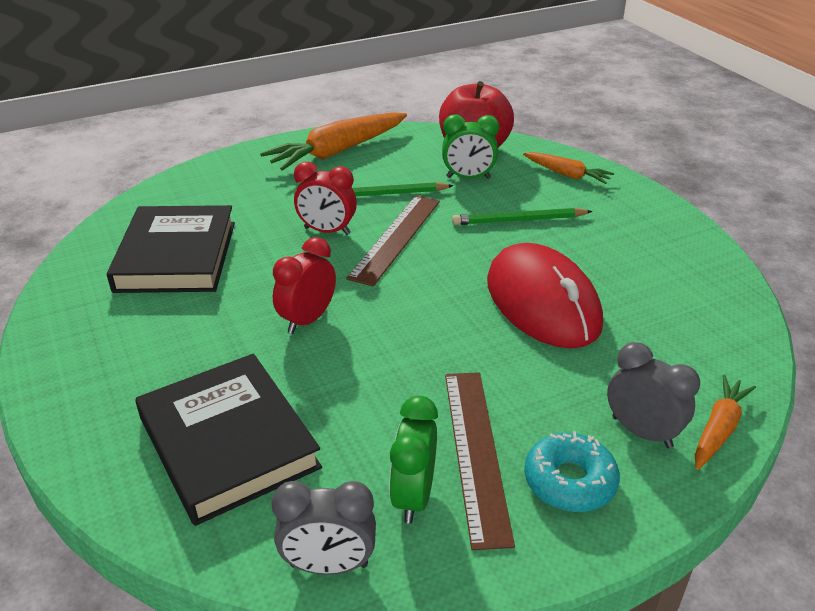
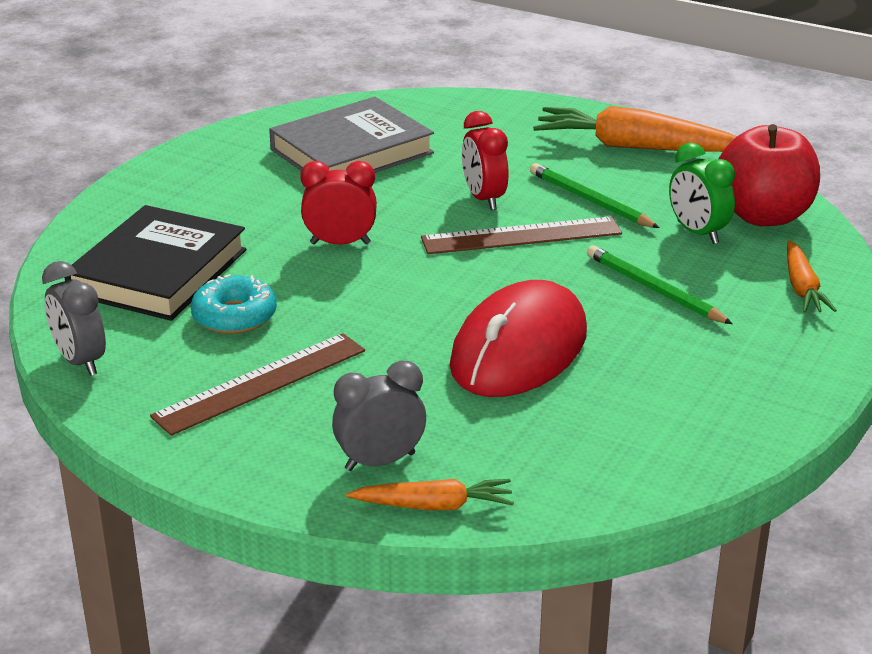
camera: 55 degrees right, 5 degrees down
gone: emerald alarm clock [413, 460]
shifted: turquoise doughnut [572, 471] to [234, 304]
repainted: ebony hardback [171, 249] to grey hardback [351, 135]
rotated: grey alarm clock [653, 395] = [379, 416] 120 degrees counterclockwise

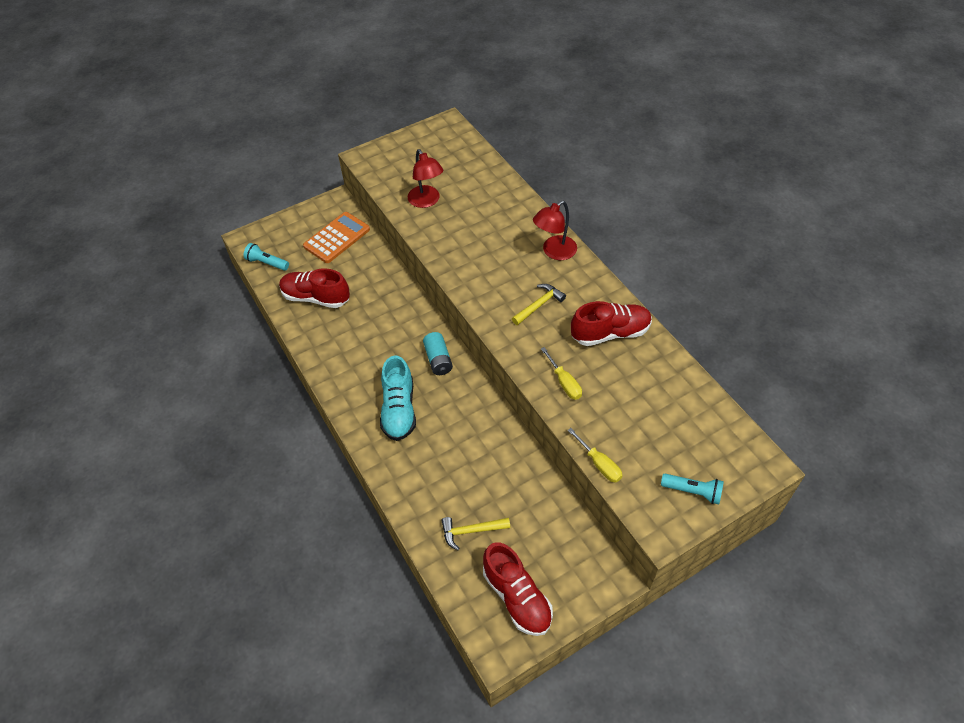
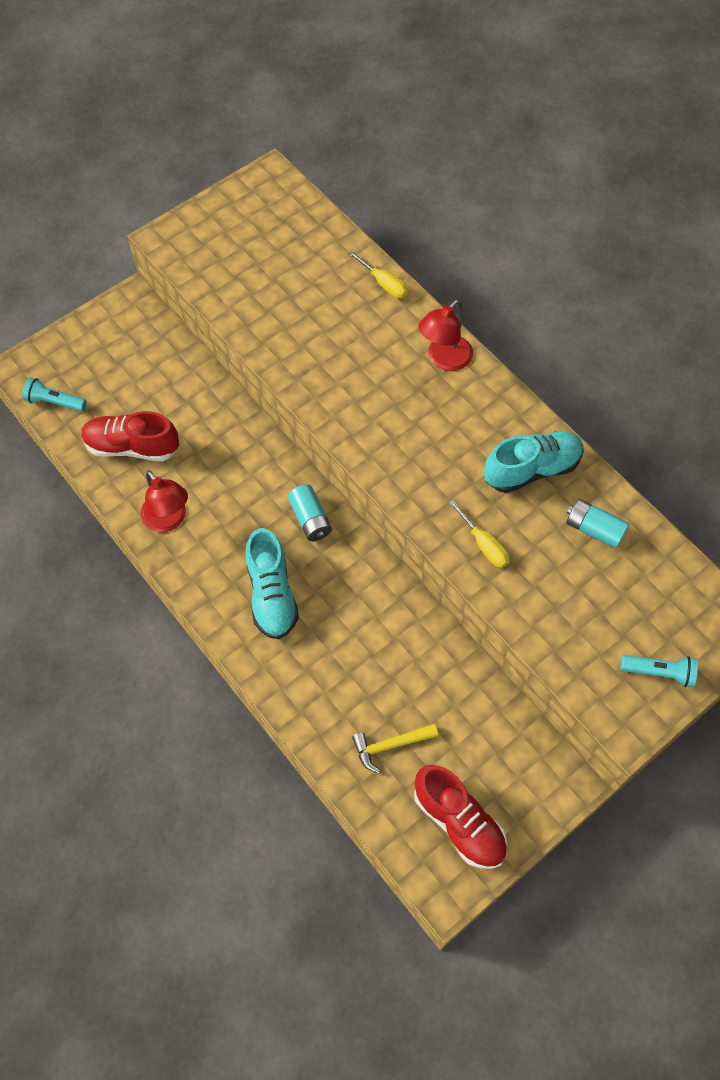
camera: 10 degrees left, 10 degrees up
gone: bright orange pocket calculator [336, 237]; bright yellow carpenter's hammer [539, 304]
new: turquoise AA battery [597, 523]
shifted: scarlet desk lamp [425, 178] to [164, 501]; bright yellow screwdriver [594, 455] to [378, 274]
repainted: scarlet shoe [611, 323] to turquoise shoe [534, 462]

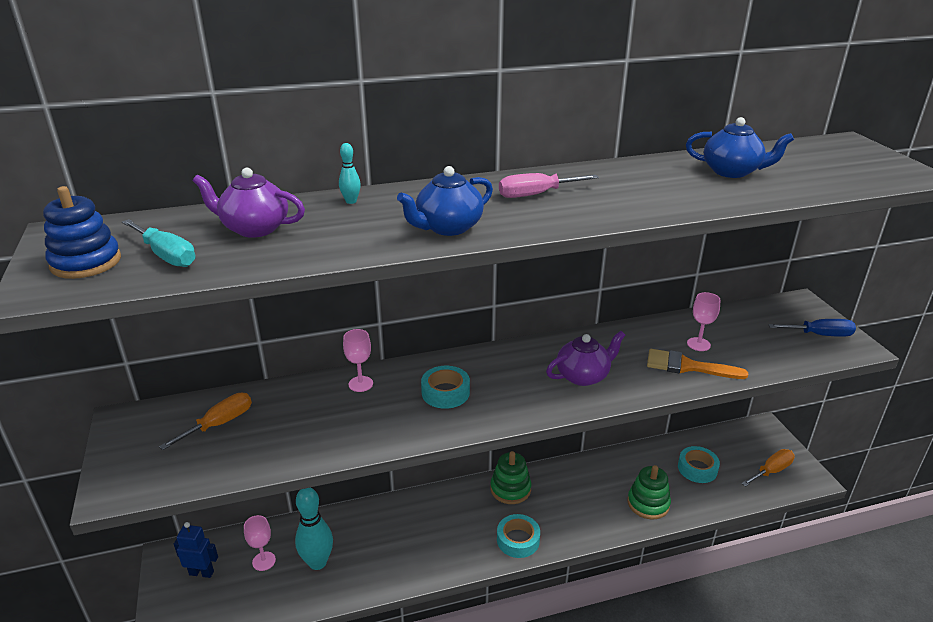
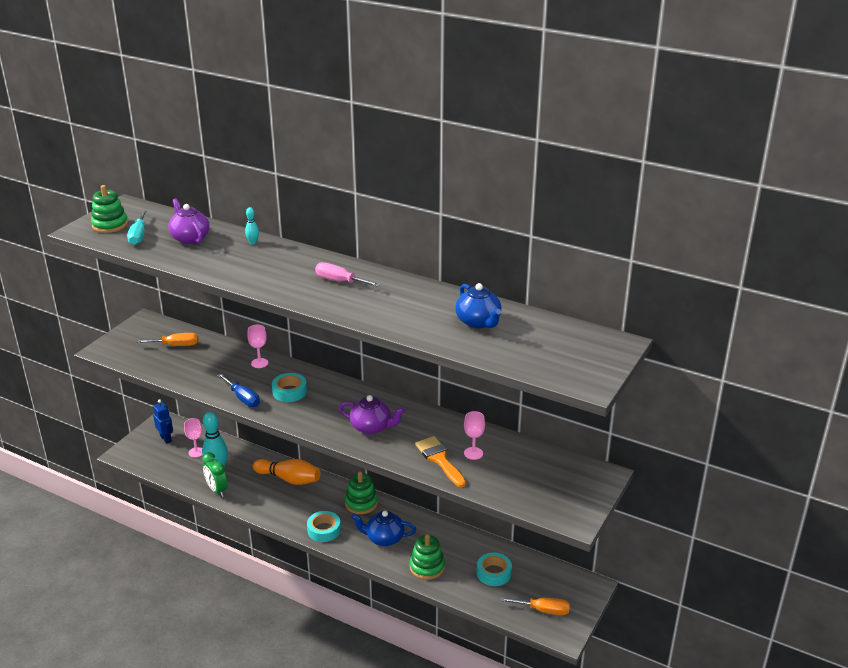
camera: 45 degrees right, 0 degrees up
new: emerald alarm clock [215, 474]; bright orange skittle [287, 472]
shifted: royal blue screwdriver [812, 328] to [238, 390]; royal blue china teapot [445, 201] to [384, 528]
repainted: royal blue stacking toy [82, 232] to emerald stacking toy [109, 209]

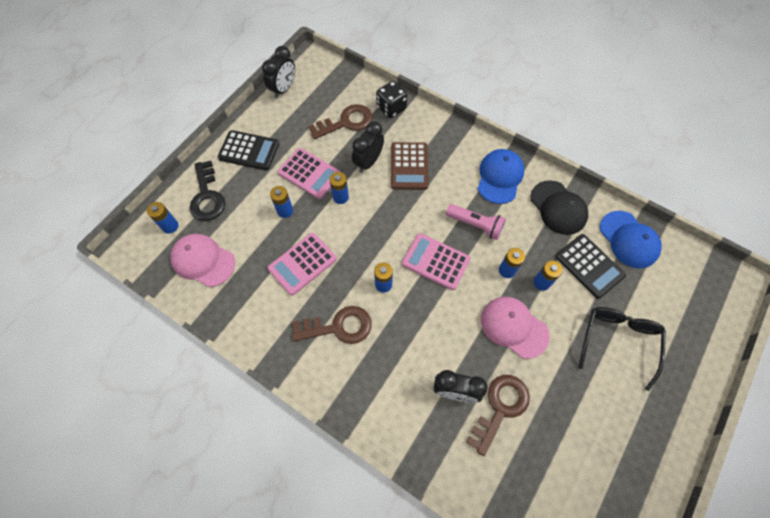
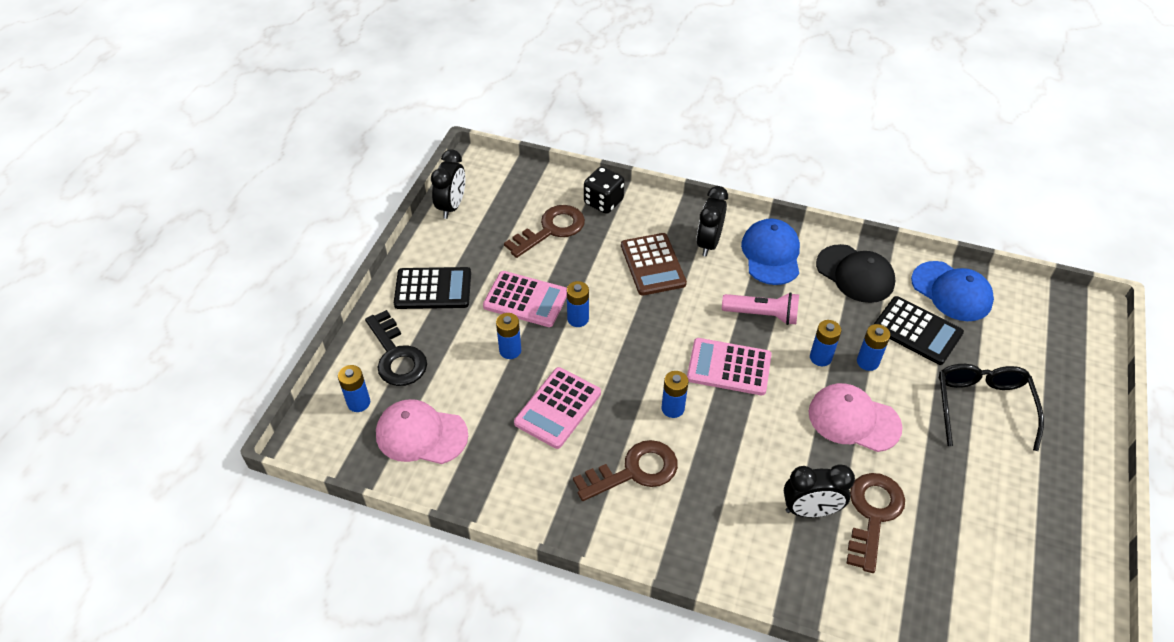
camera: 15 degrees left, 15 degrees down
shifted: ebony alarm clock [368, 147] to [712, 221]

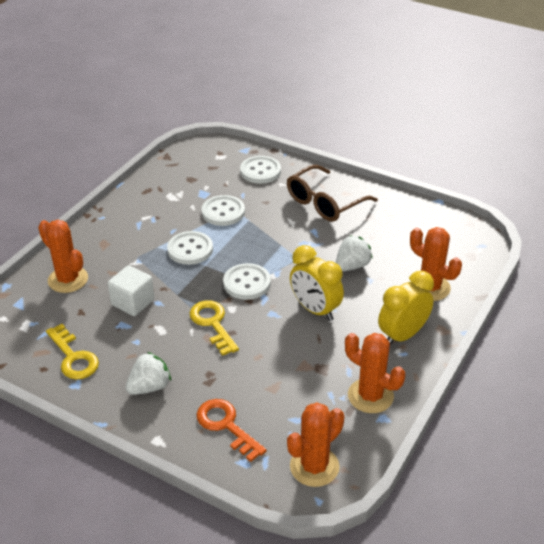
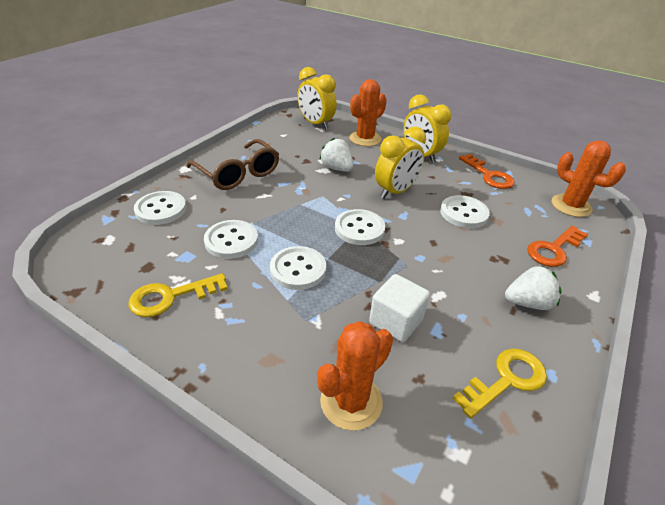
camera: 90 degrees left, 0 degrees up
new: bright yellow alarm clock [317, 98]; pure white sewing button [465, 211]
shifted: bright yellow key [214, 328] to [178, 295]
swapped: bright orange prickly plant [375, 373] to bright orange key [487, 171]
rotated: pure white strawberry [148, 373] = [533, 288] 120 degrees clockwise

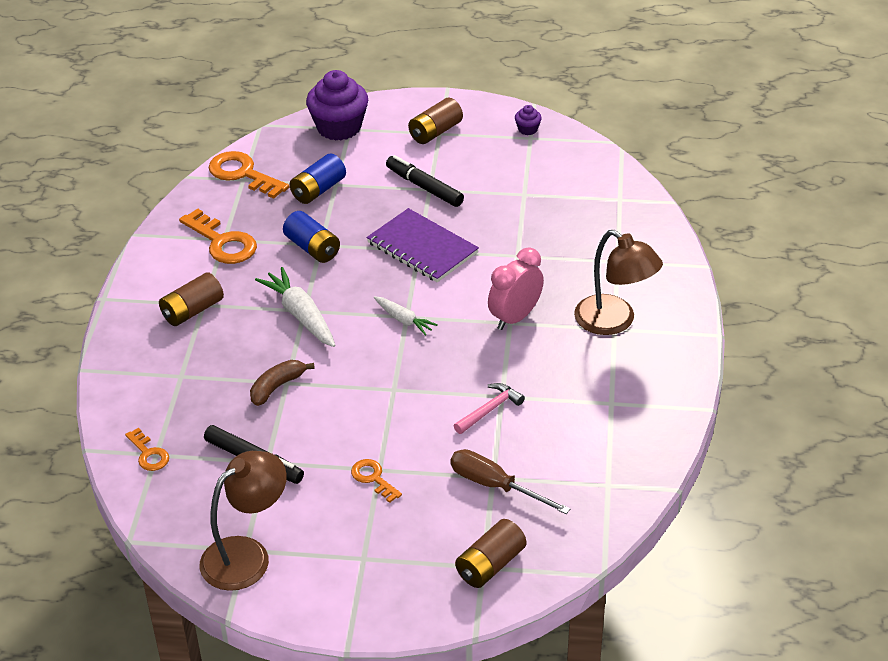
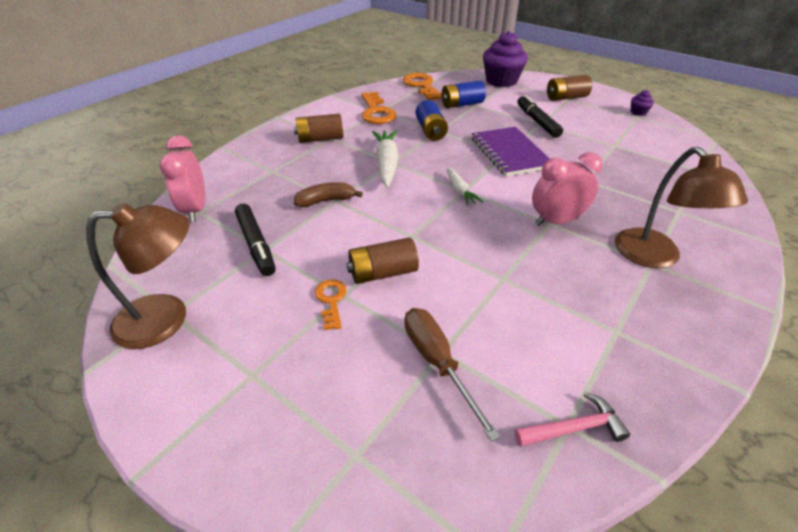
camera: 30 degrees right, 0 degrees up
shifted: dark brown AA battery [490, 553] to [383, 261]; rosy carpenter's hammer [489, 408] to [572, 419]
swapped: bright orange key [147, 449] to rosy alarm clock [182, 178]

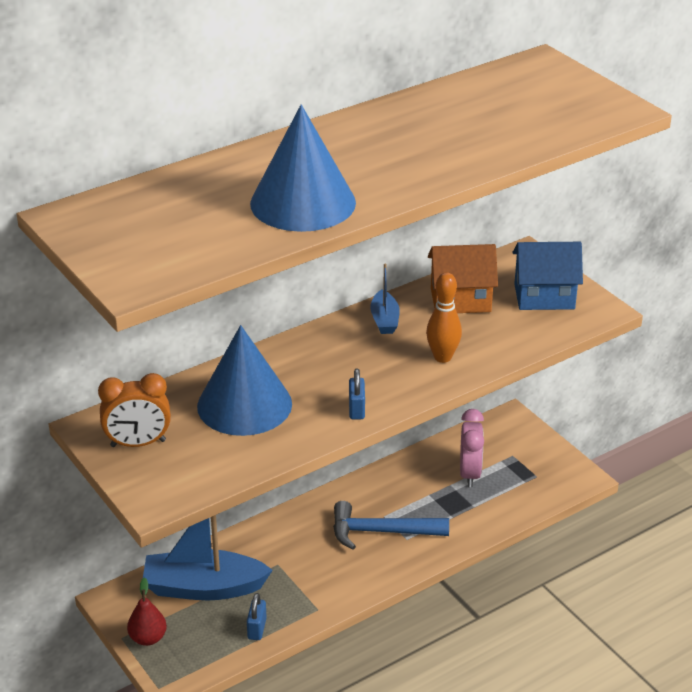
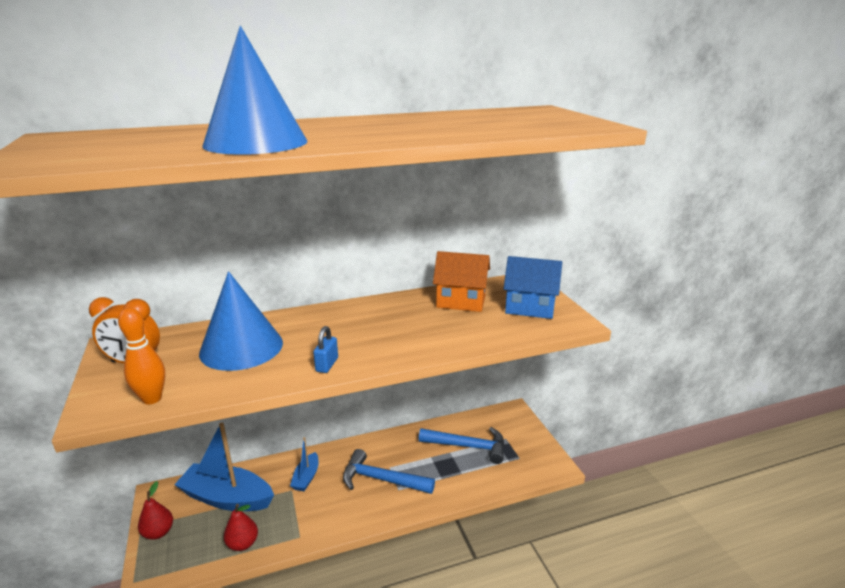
camera: 15 degrees right, 10 degrees down
shifted: bright orange skittle [444, 317] to [141, 355]; royal blue sailboat [385, 298] to [304, 464]
swapped: royal blue small lock [257, 616] to scarlet pear fruit [241, 527]; rosy alarm clock [472, 448] to royal blue carpenter's hammer [461, 445]

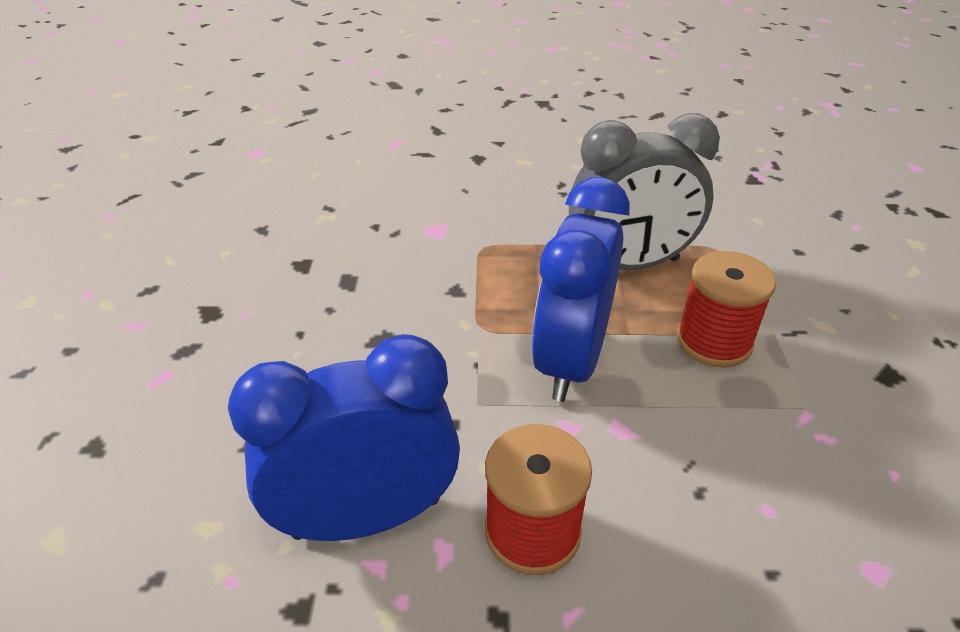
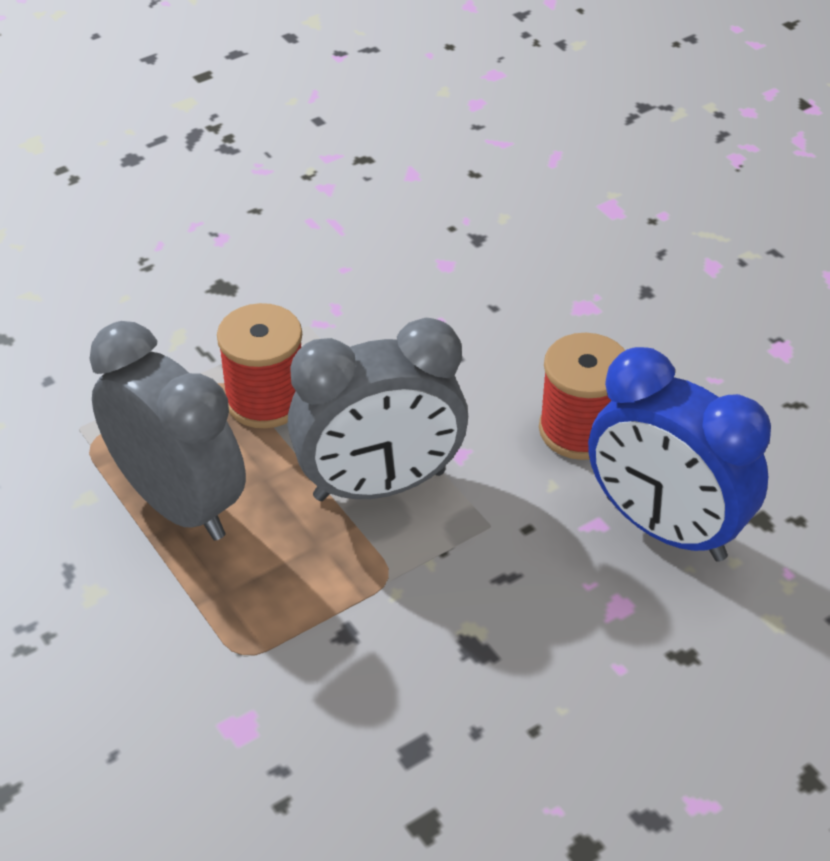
camera: 125 degrees left, 5 degrees up
repainted: royal blue alarm clock [581, 289] to grey alarm clock [377, 409]

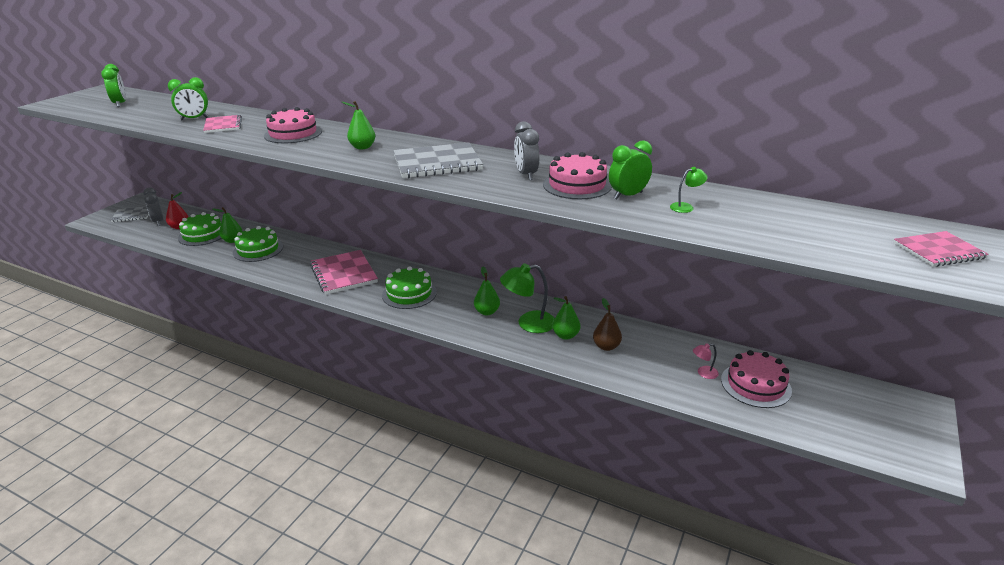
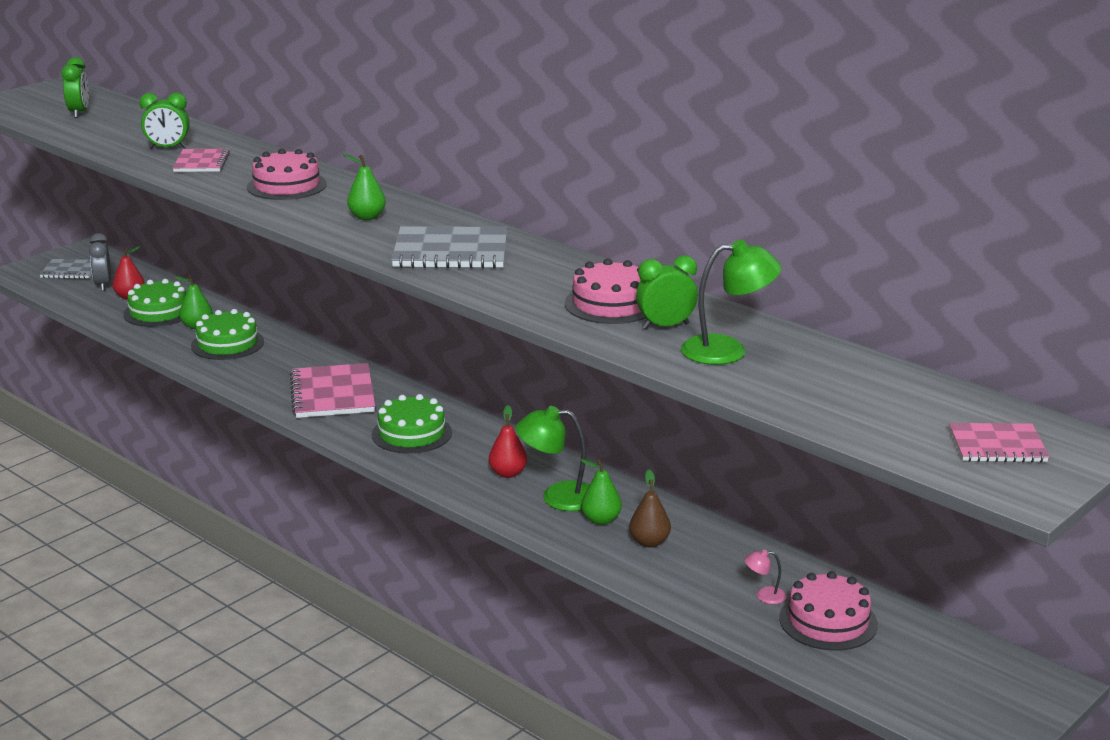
camera: 15 degrees right, 5 degrees down
gone: grey alarm clock [526, 150]
repainted: emerald pear fruit [487, 291] to scarlet pear fruit [508, 441]
scaled: emerald desk lamp [689, 190] = [731, 302] x2.07

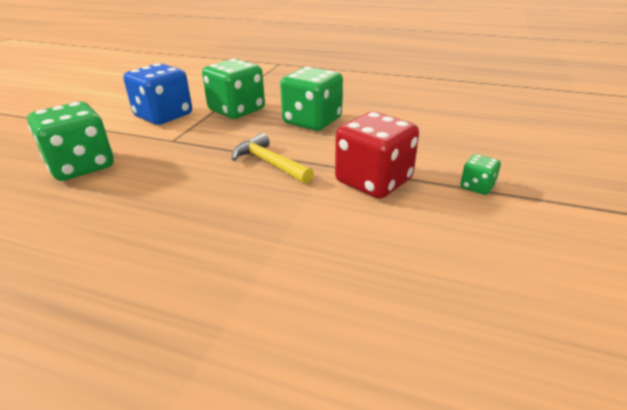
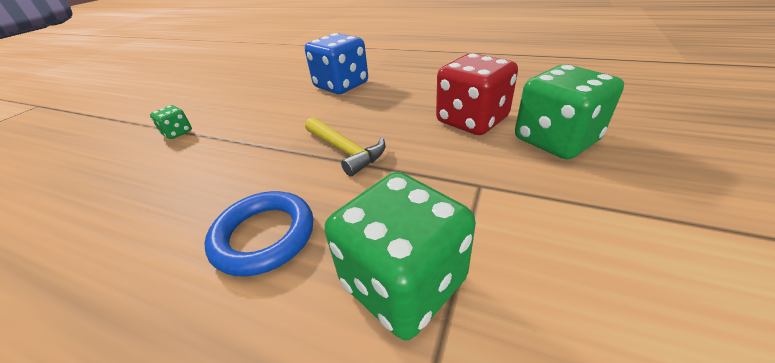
camera: 175 degrees left, 5 degrees up
shifted: royal blue game die [157, 94] to [336, 63]; scarlet game die [377, 155] to [477, 94]
swapped: emerald game die [311, 99] to royal blue torus [258, 234]

